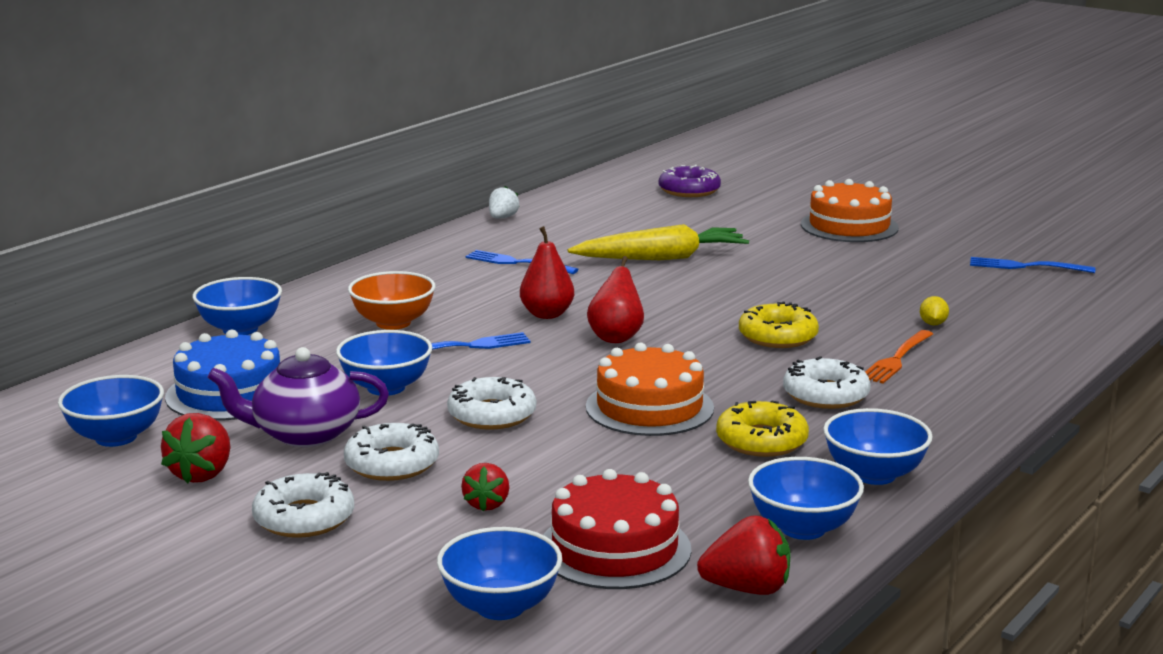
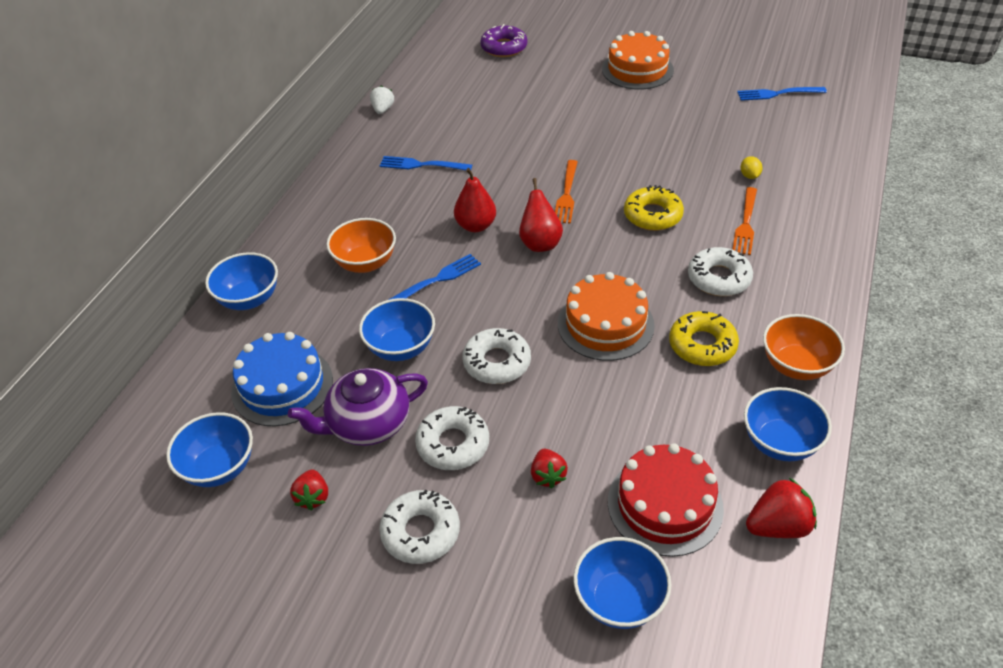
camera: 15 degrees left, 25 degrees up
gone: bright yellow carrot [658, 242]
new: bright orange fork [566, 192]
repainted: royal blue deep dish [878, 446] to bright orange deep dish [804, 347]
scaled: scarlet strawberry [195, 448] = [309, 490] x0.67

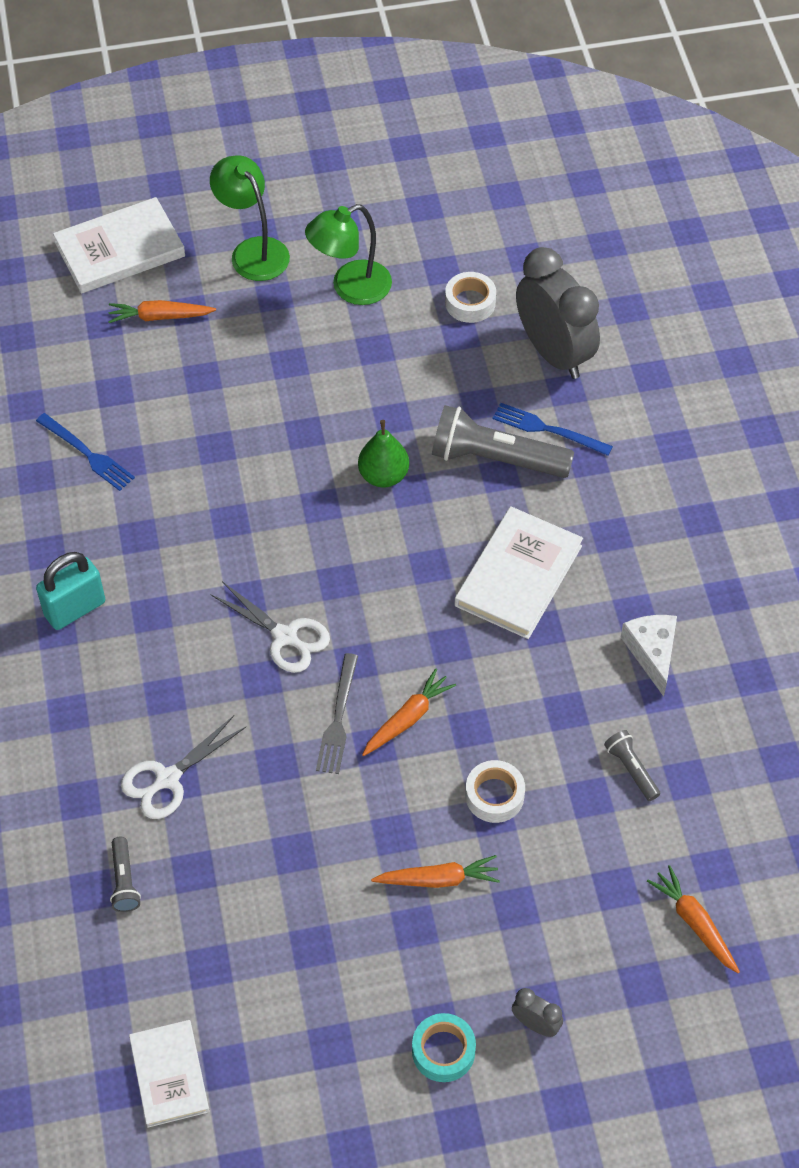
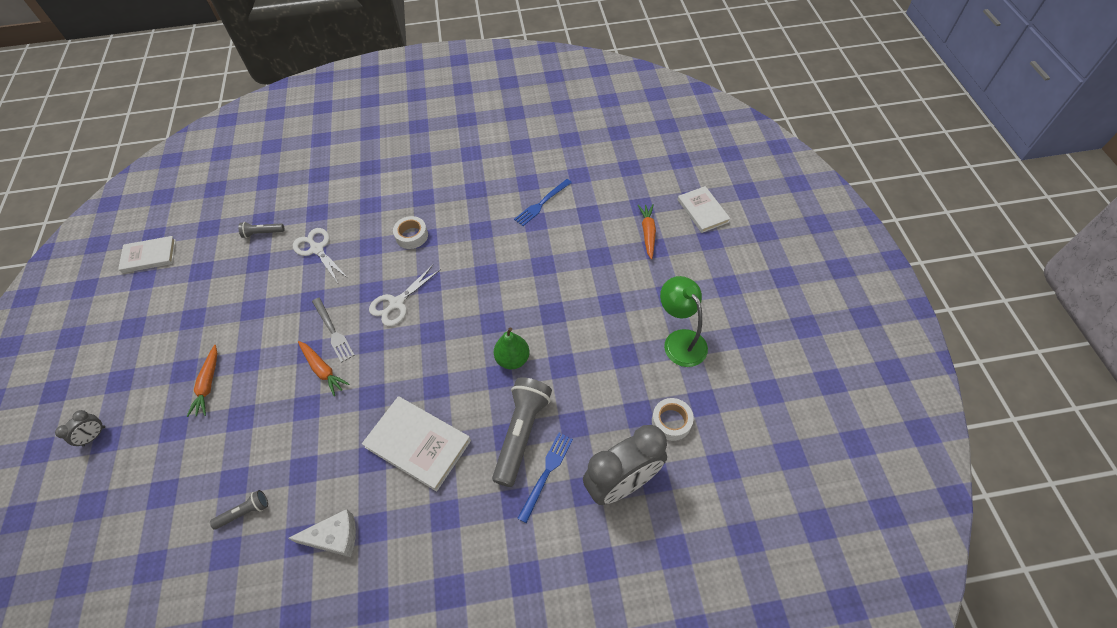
camera: 95 degrees right, 0 degrees up
gone: turquoise small lock [70, 591]; emerald desk lamp [250, 218]; turquoise sticky tape [444, 1047]; bright orange carrot [693, 919]
shifted: pure white sticky tape [495, 791] to [410, 232]
rotated: grey fork [337, 713] = [333, 330] 135 degrees counterclockwise
scaled: pure white hardback [119, 245] = [704, 209] x0.66

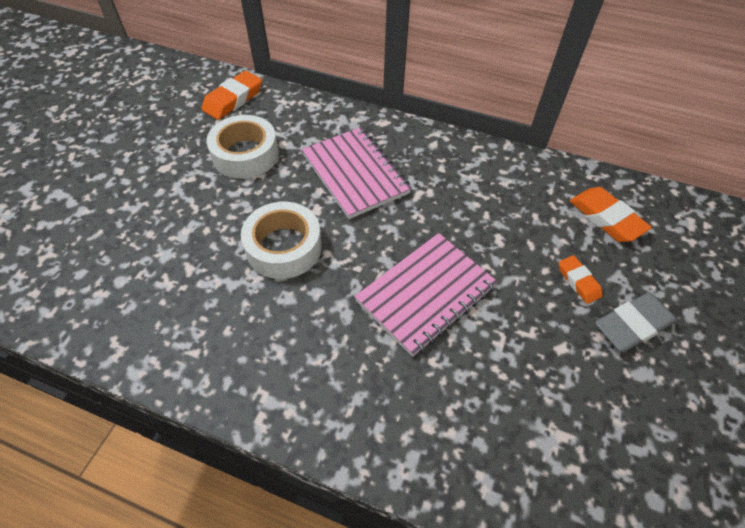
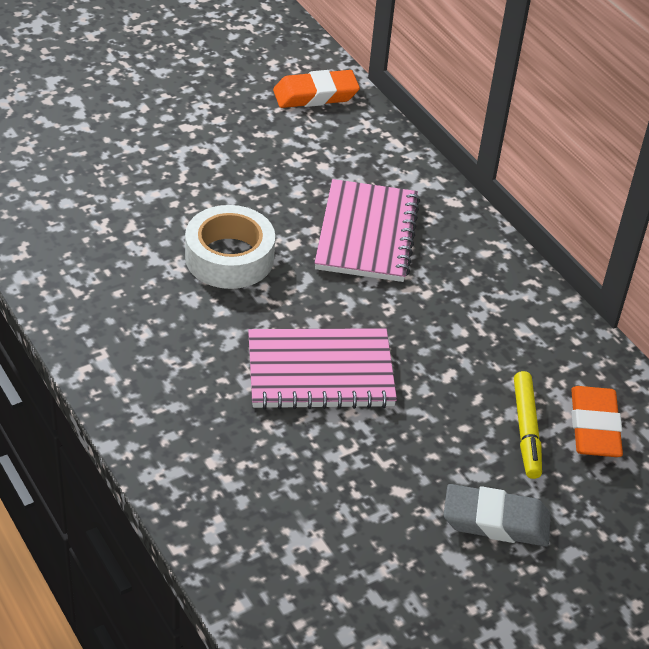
camera: 35 degrees right, 10 degrees down
gone: pure white sticky tape [242, 147]; bright orange pencil eraser [581, 279]
new: bright yellow marker [528, 425]

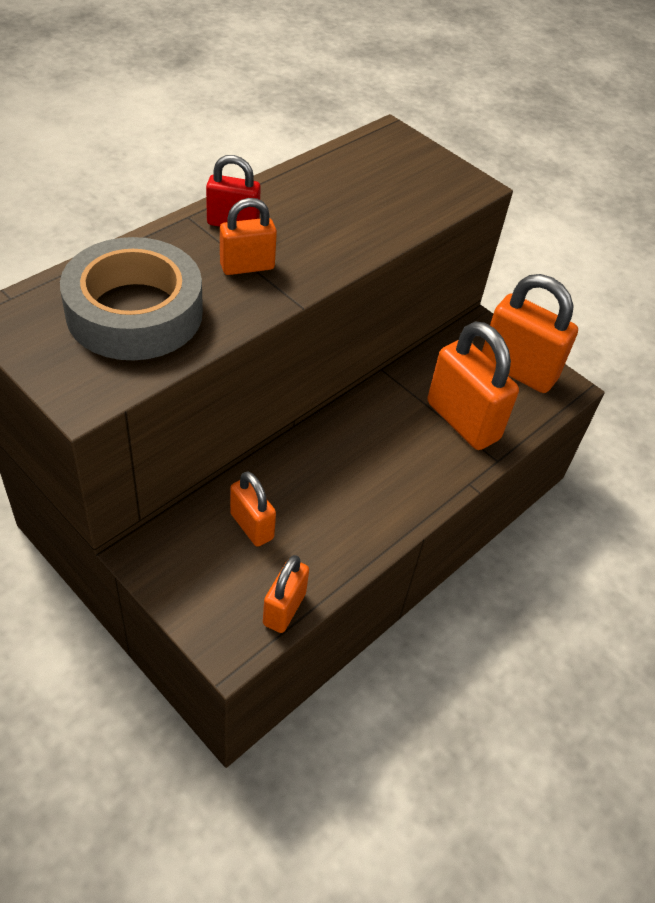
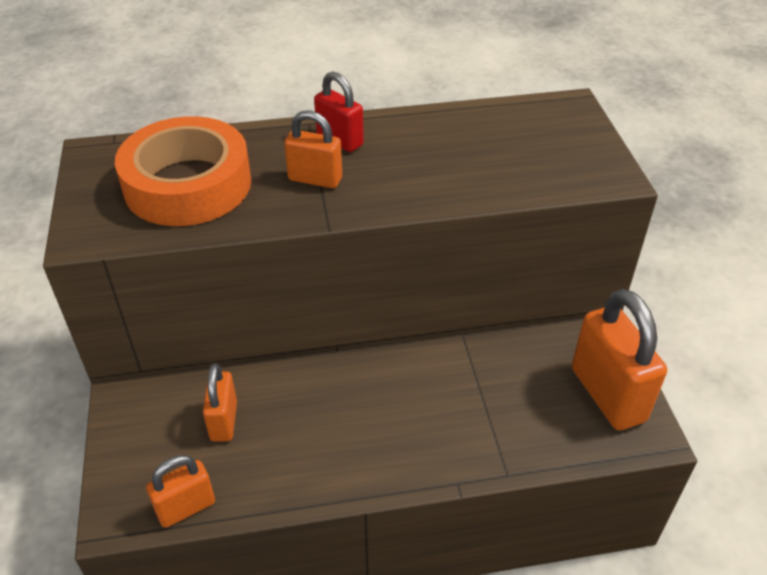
camera: 40 degrees right, 5 degrees down
gone: bright orange small lock [473, 385]
repainted: grey sticky tape [131, 298] to bright orange sticky tape [183, 171]

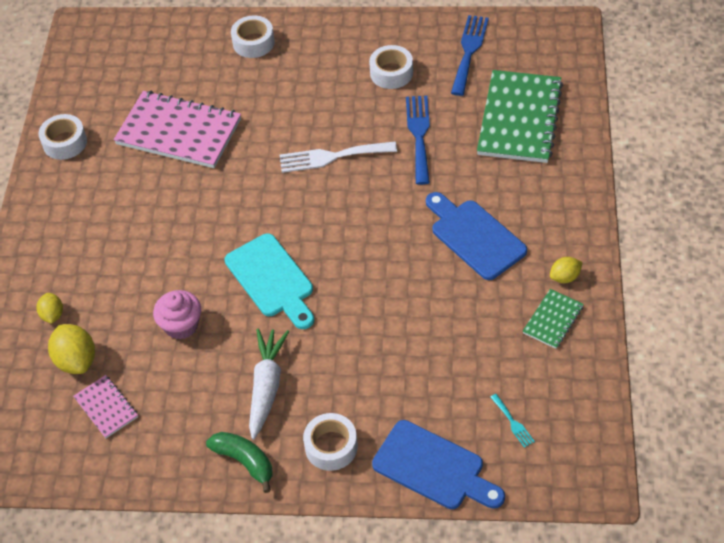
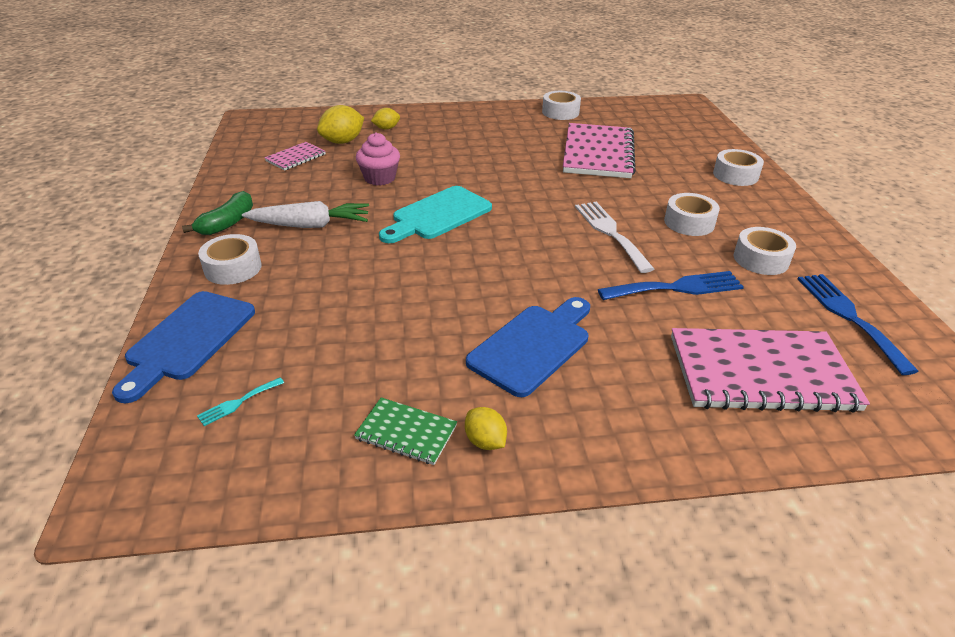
camera: 75 degrees right, 15 degrees down
new: pure white sticky tape [692, 214]
repainted: emerald exercise book [520, 116] to rosy exercise book [770, 370]
rotated: royal blue fork [470, 55] = [858, 324] 105 degrees counterclockwise

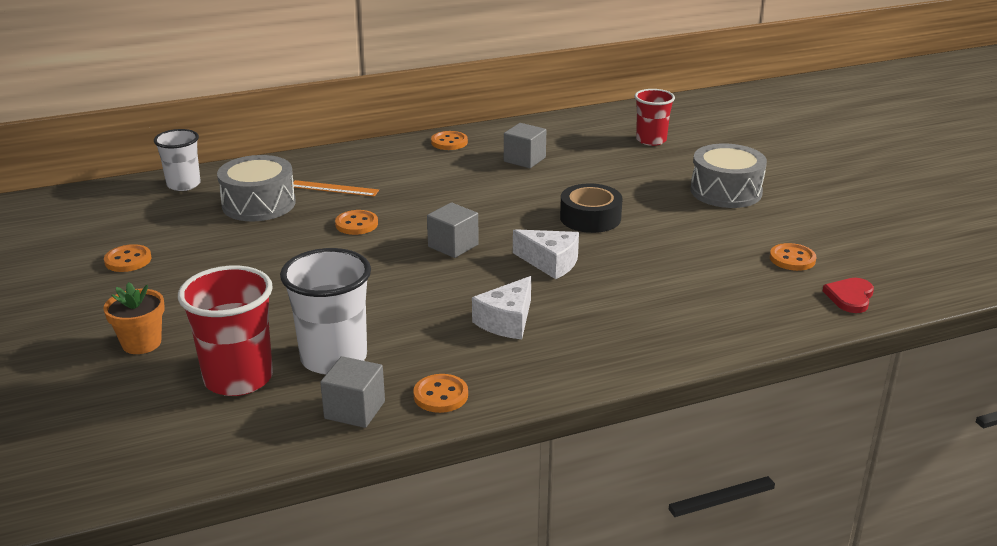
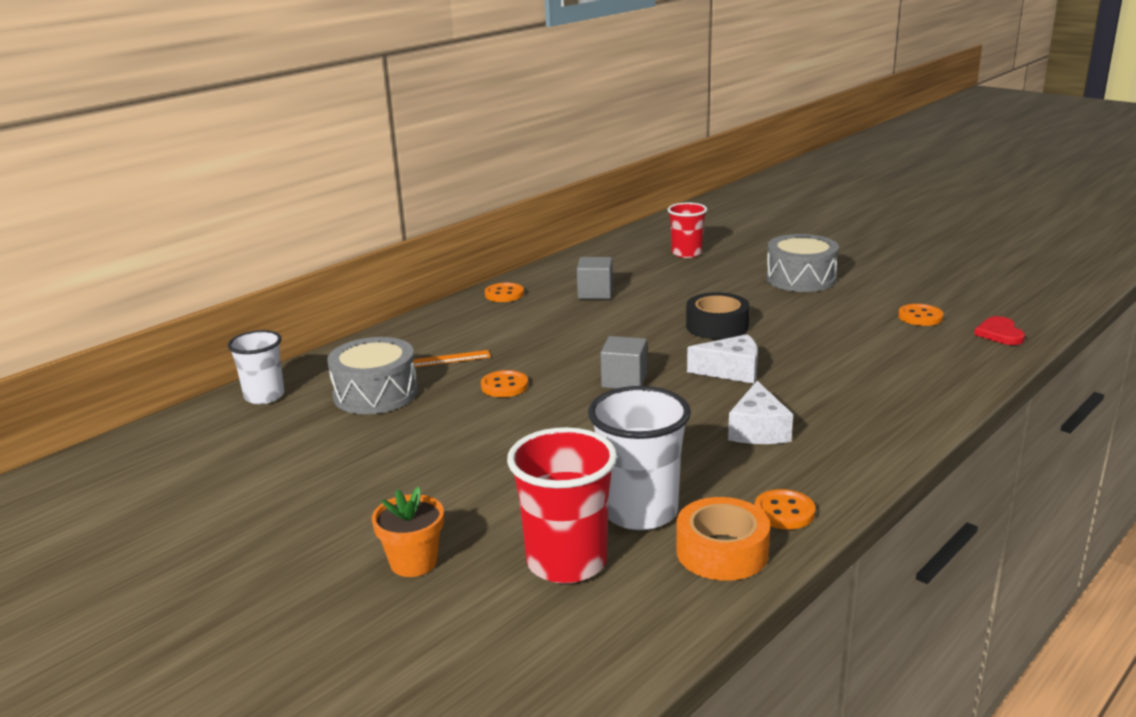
camera: 25 degrees left, 5 degrees down
gone: bright orange sewing button [128, 258]
swapped: grey solid cube [352, 392] to bright orange sticky tape [723, 539]

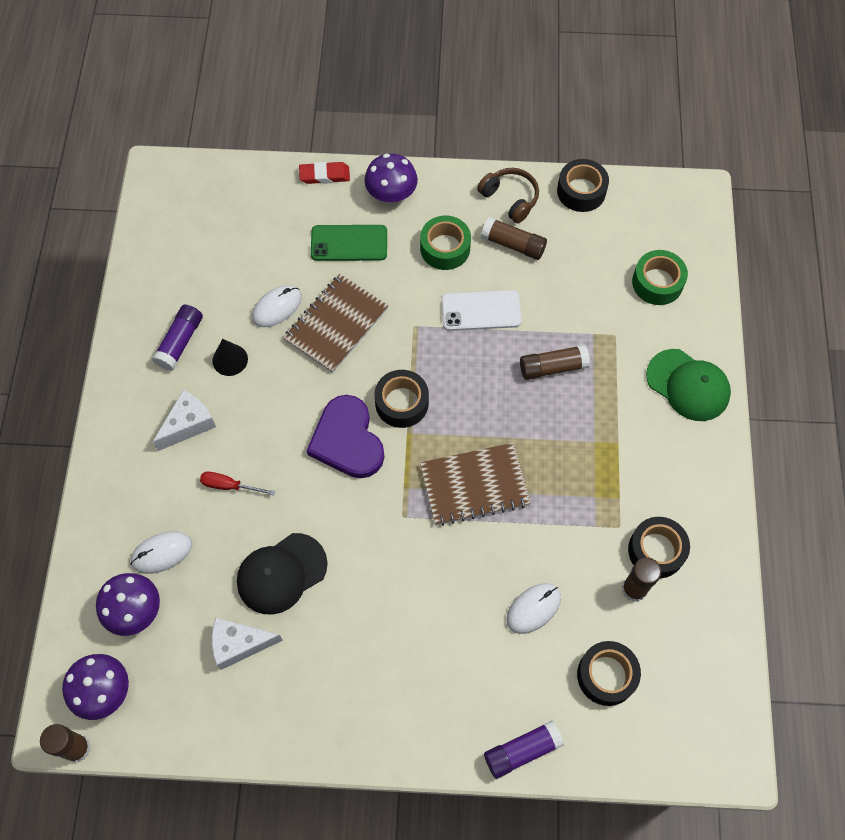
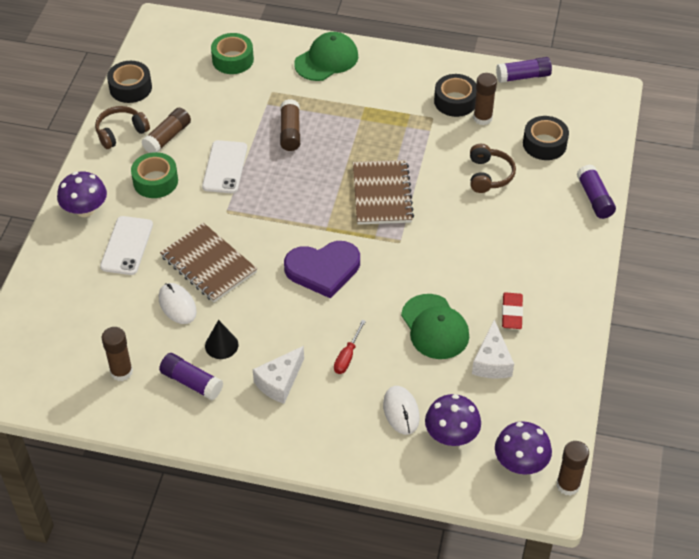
camera: 80 degrees left, 15 degrees down
gone: ebony sticky tape [402, 399]
new: dark brown glue stick [117, 354]; purple glue stick [524, 70]
shifted: scarlet pencil eraser [324, 173] to [512, 310]
swapped: pure white computer mouse [533, 608] to dark brown over-ear headphones [493, 168]
repainted: emerald smartphone [349, 243] to pure white smartphone [126, 245]; ebony baseball cap [282, 574] to emerald baseball cap [435, 326]
rotated: pure white piece of cheese [184, 420] = [278, 375] 105 degrees counterclockwise

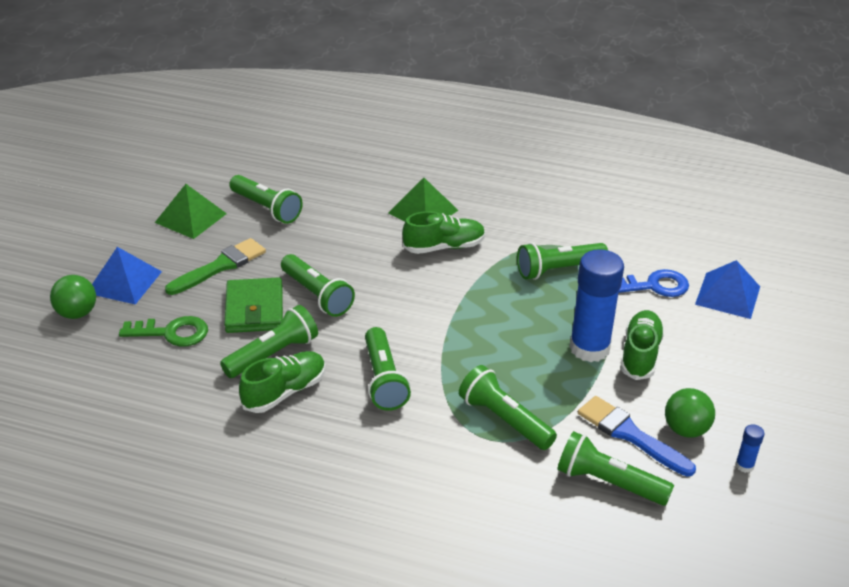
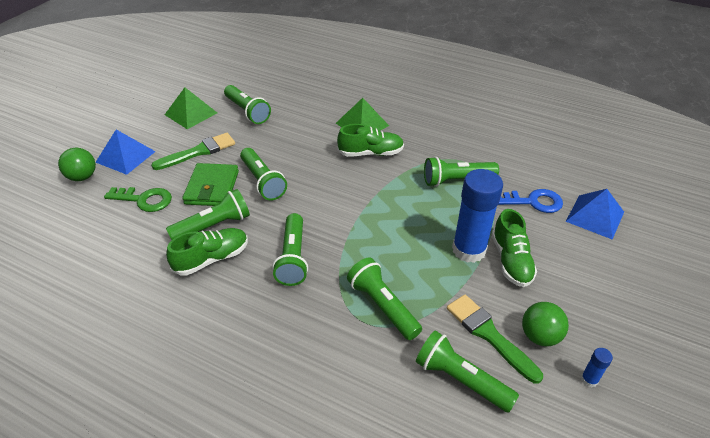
camera: 10 degrees right, 5 degrees up
repainted: royal blue paint brush [637, 436] to emerald paint brush [495, 339]
rotated: emerald shoe [643, 345] = [514, 248] 150 degrees clockwise

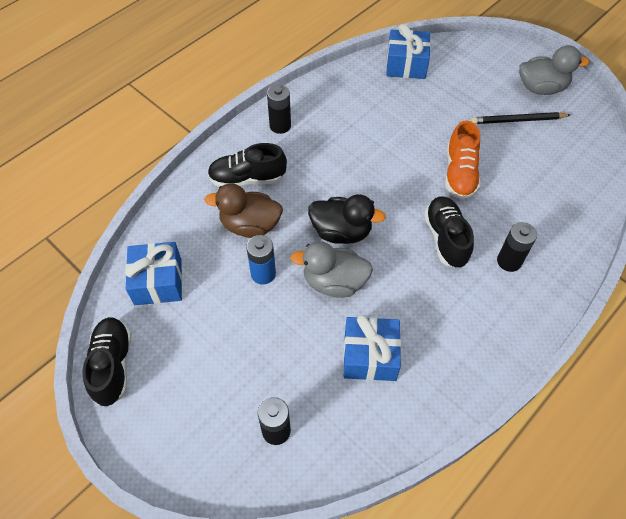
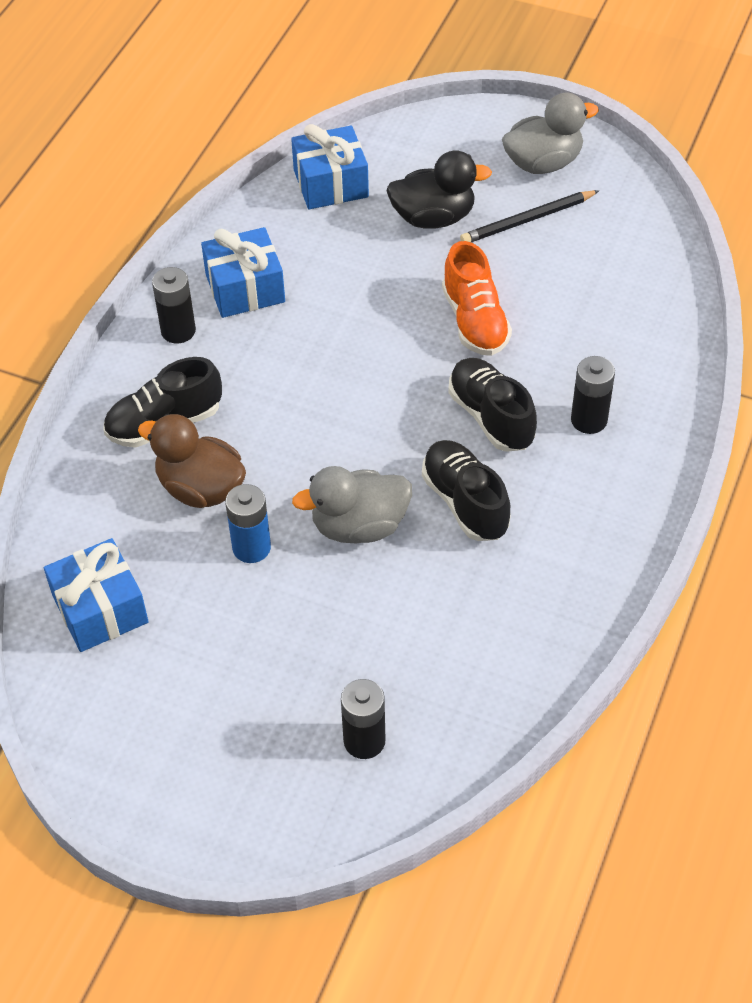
camera: 20 degrees left, 5 degrees down
shifted: royal blue gift [372, 348] to [243, 272]; ebony toy duck [347, 219] to [439, 189]; ebony shoe [107, 361] to [466, 490]
rotated: dark brown toy duck [243, 210] = [192, 461] 45 degrees clockwise

